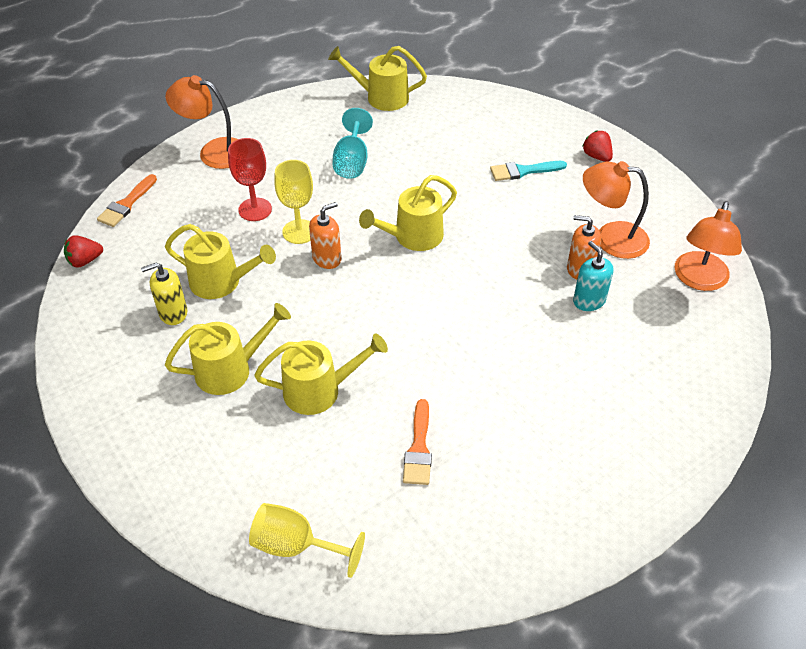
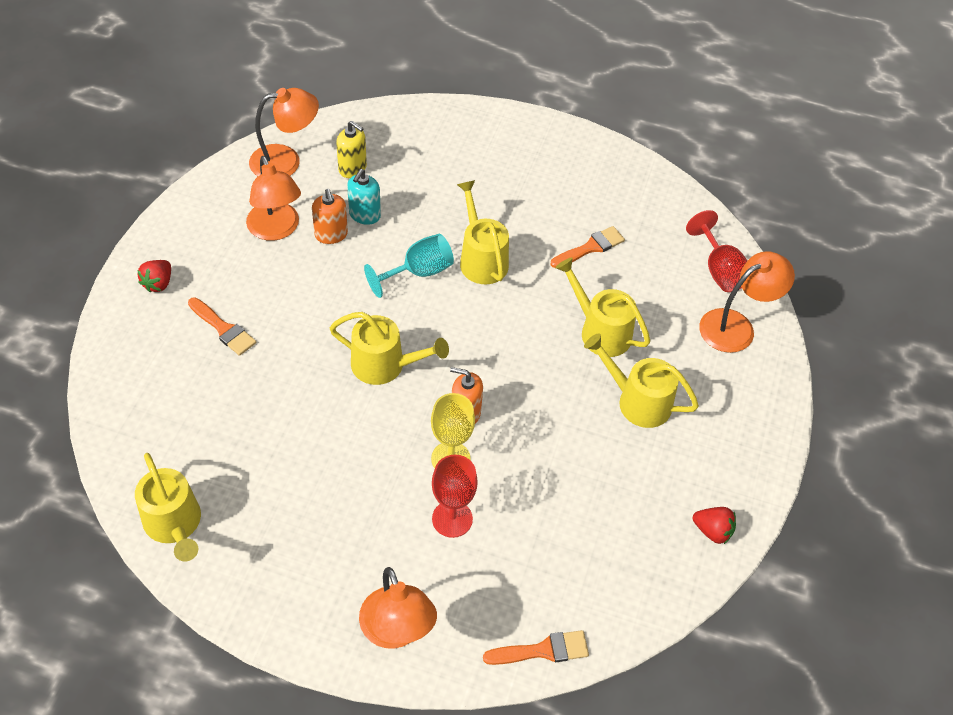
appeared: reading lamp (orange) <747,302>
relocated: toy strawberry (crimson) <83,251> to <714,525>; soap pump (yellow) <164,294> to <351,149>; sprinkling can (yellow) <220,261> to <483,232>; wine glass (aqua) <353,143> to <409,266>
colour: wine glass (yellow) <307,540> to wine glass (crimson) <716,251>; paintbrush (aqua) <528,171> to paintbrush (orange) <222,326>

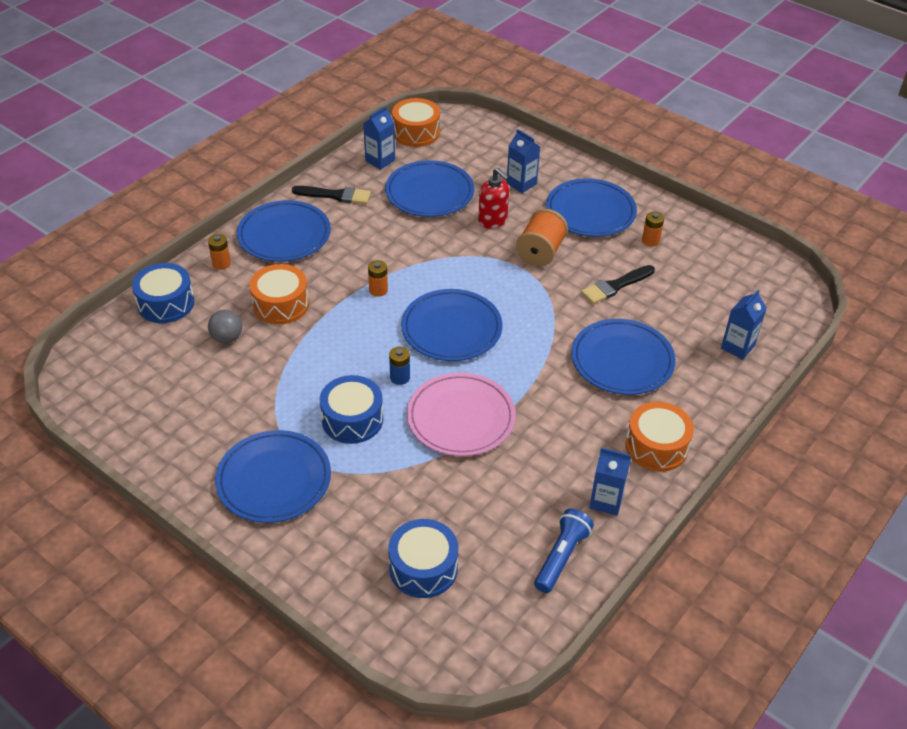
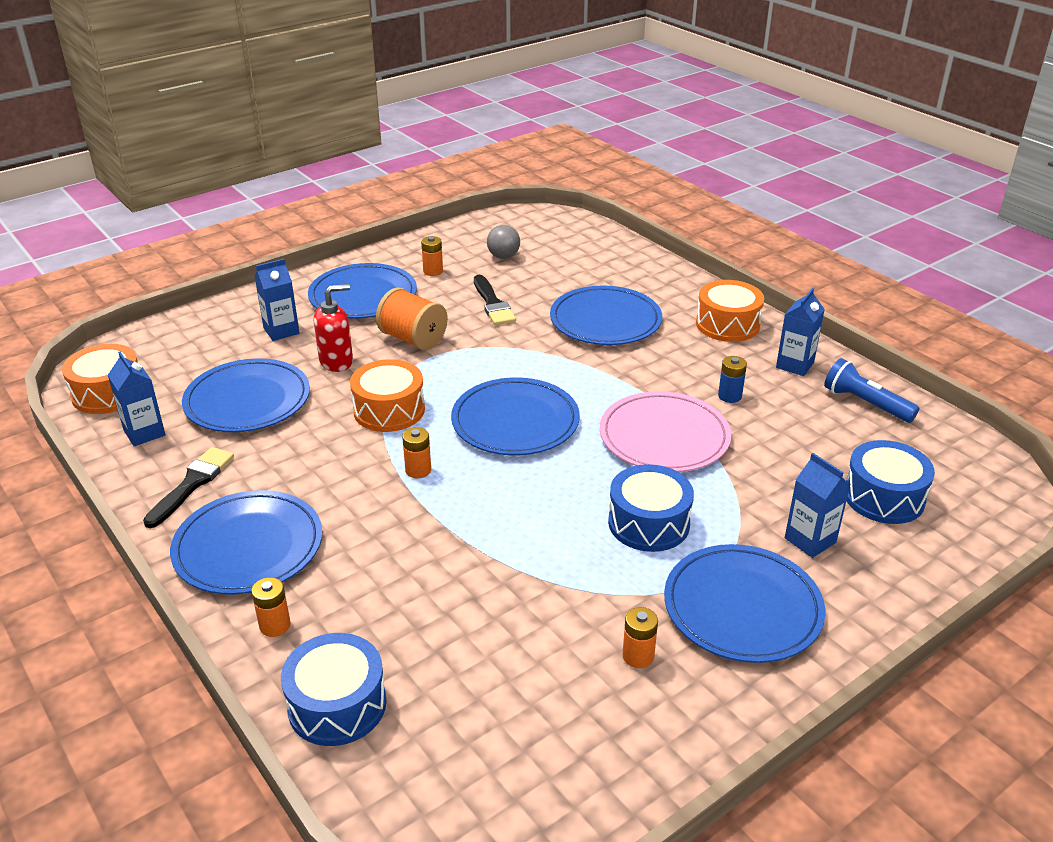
appeared: battery (orange) <640,637>
relocated: ball (grey) <225,326> to <503,242>; snare drum (orange) <279,294> to <387,395>; battery (cobalt) <399,366> to <732,379>; juice carton (cobalt) <744,325> to <818,505>

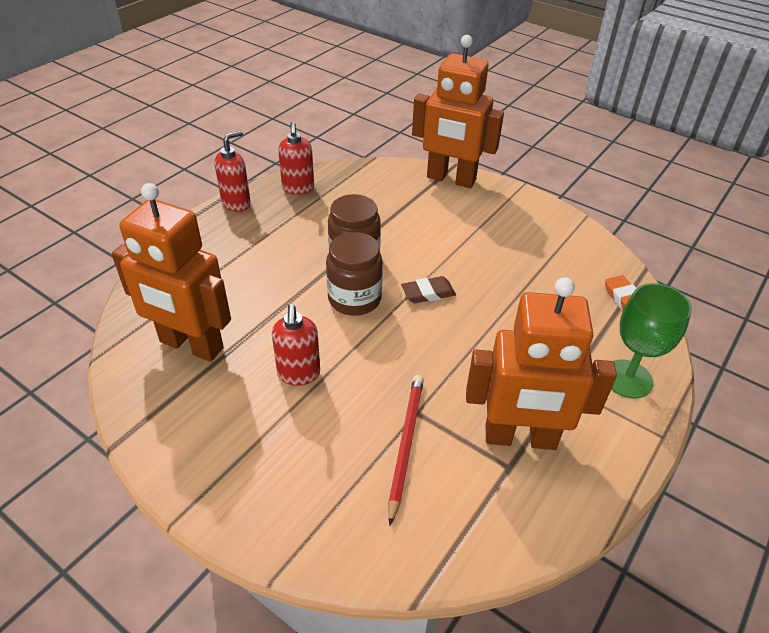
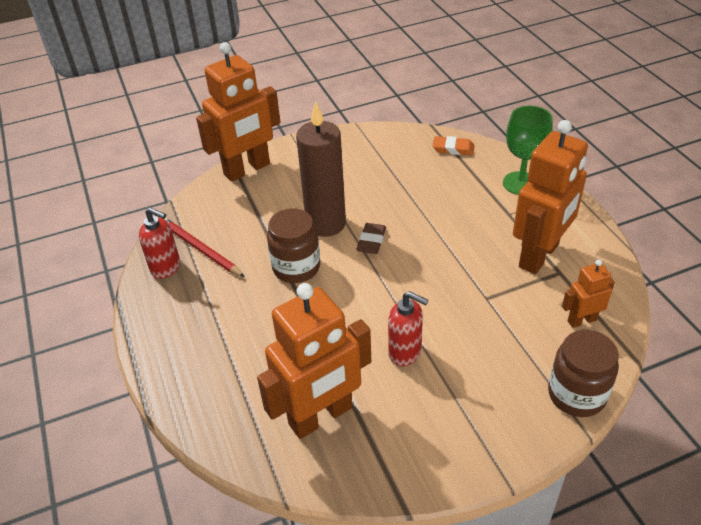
missing: soap pump (crimson) <232,171>
appeared: wax candle (dark brown) <321,169>; robot (orange) <588,293>
relocated: jam jar (dark brown) <354,274> to <583,373>; pencil (crimson) <406,450> to <205,247>

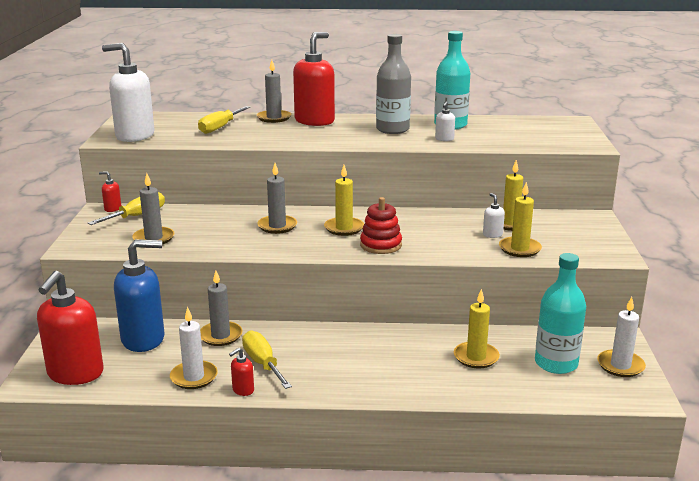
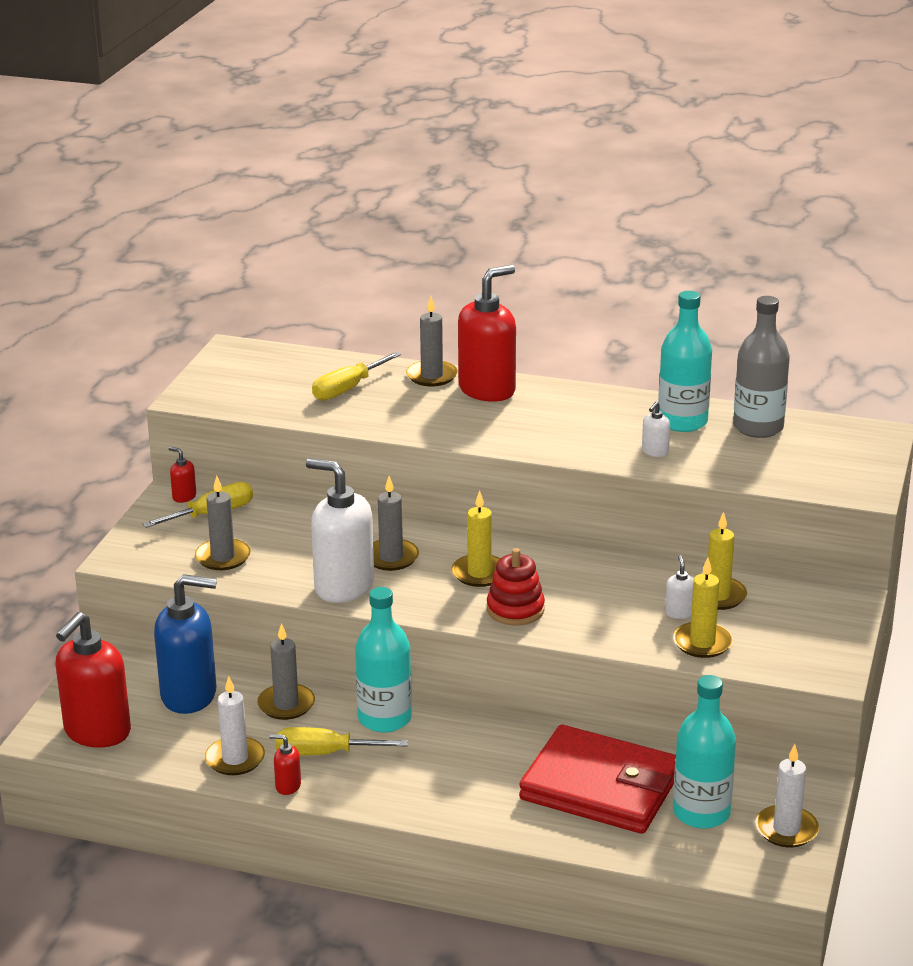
appeared: bottle (aqua) <383,660>
relocated: soap pump (snow-white) <128,92> to <340,530>; bottle (grey) <393,84> to <761,367>
exchanged: wax candle (yellow) <477,328> to wallet (crimson) <597,779>
spun: soap pump (crimson) <241,372> = <285,764> 45 degrees clockwise; hand screwdriver (yellow) <267,359> = <342,741> 75 degrees counterclockwise

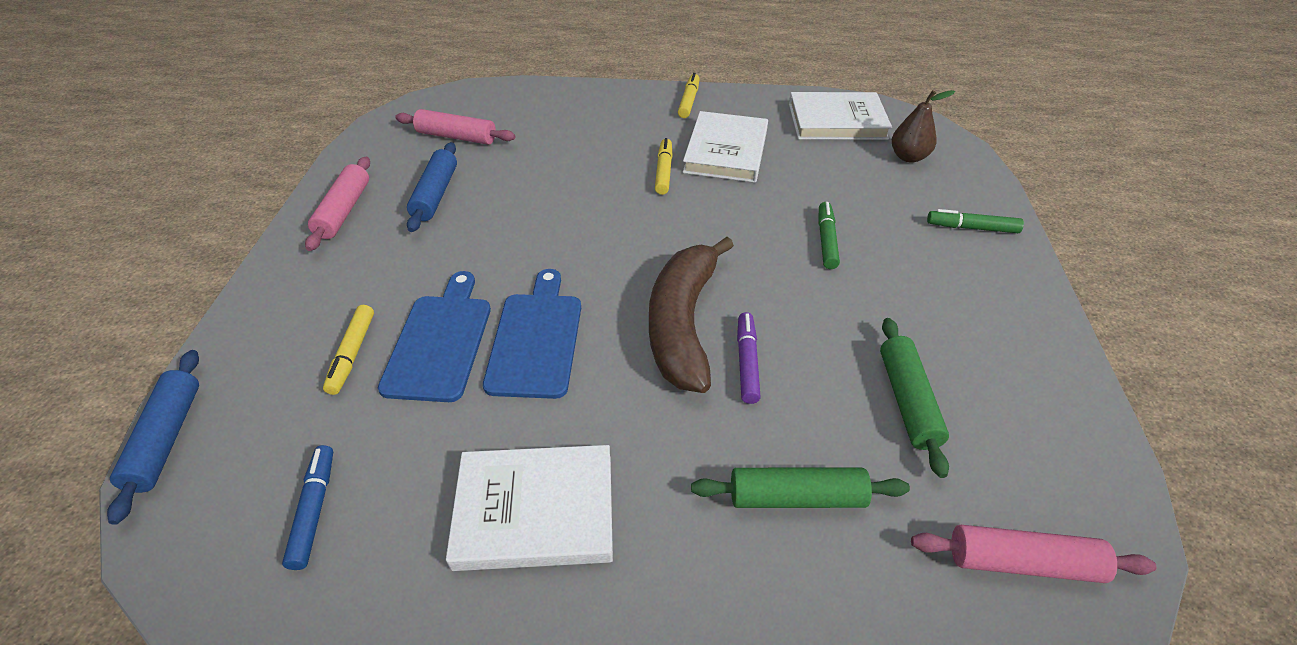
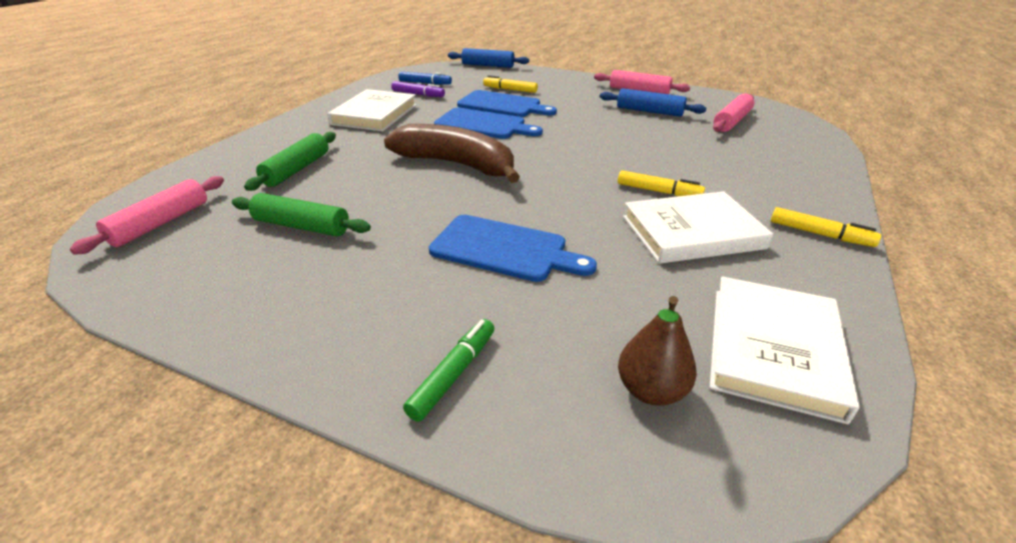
relocated: marker (violet) <749,358> to <418,89>
exchanged: marker (emerald) <829,235> to bread board (cobalt) <513,248>
spun: hardcover (snow-white) <725,147> = <698,227> 45 degrees counterclockwise

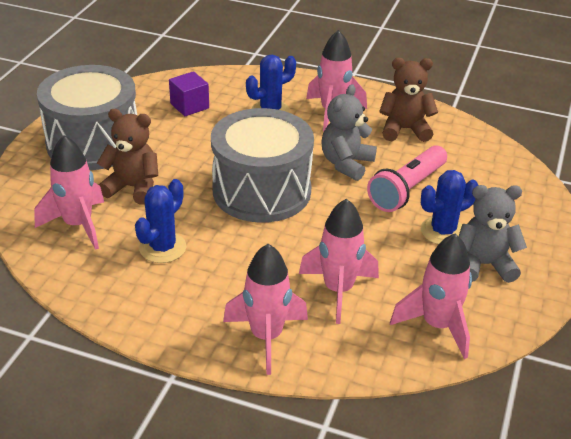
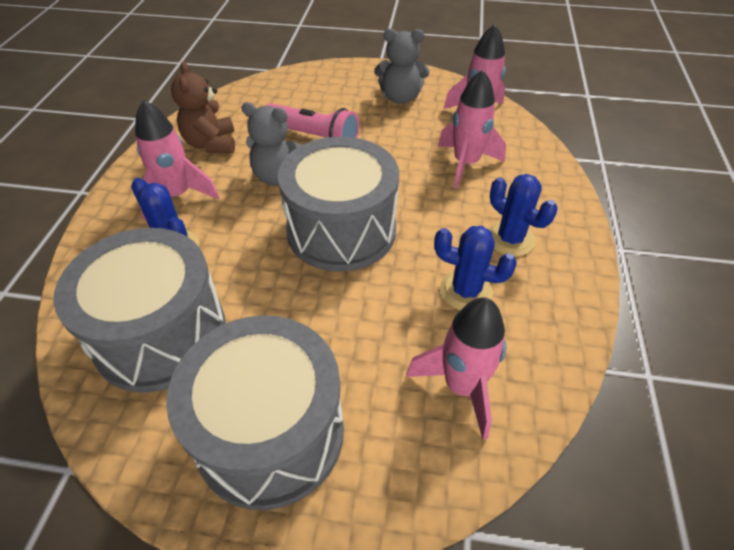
missing: teddy bear (dark brown) <127,157>; toy rocket (rose-pink) <265,309>
relocated: saguaro cactus (cobalt) <449,207> to <523,215>
exchanged: solid cube (violet) <189,93> to snare drum (grey) <139,310>
spun: teddy bear (grey) <493,234> = <401,66> 75 degrees counterclockwise

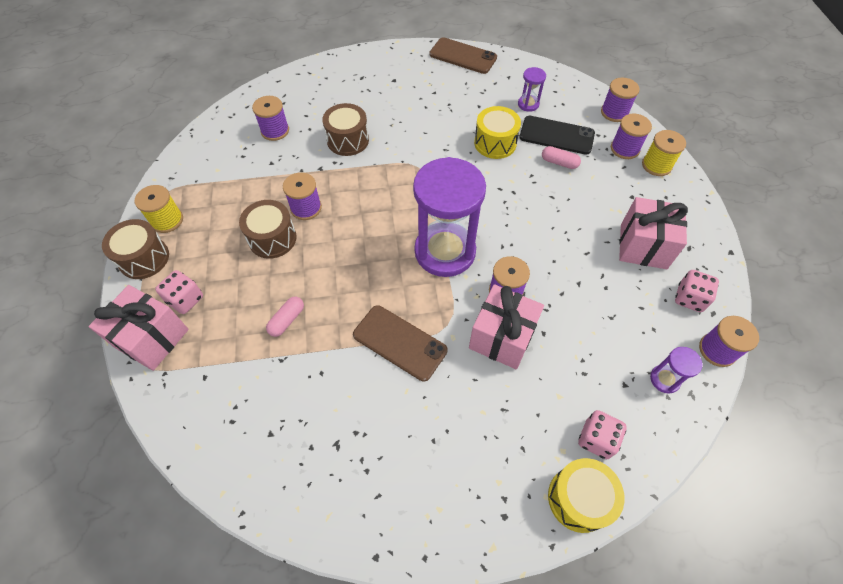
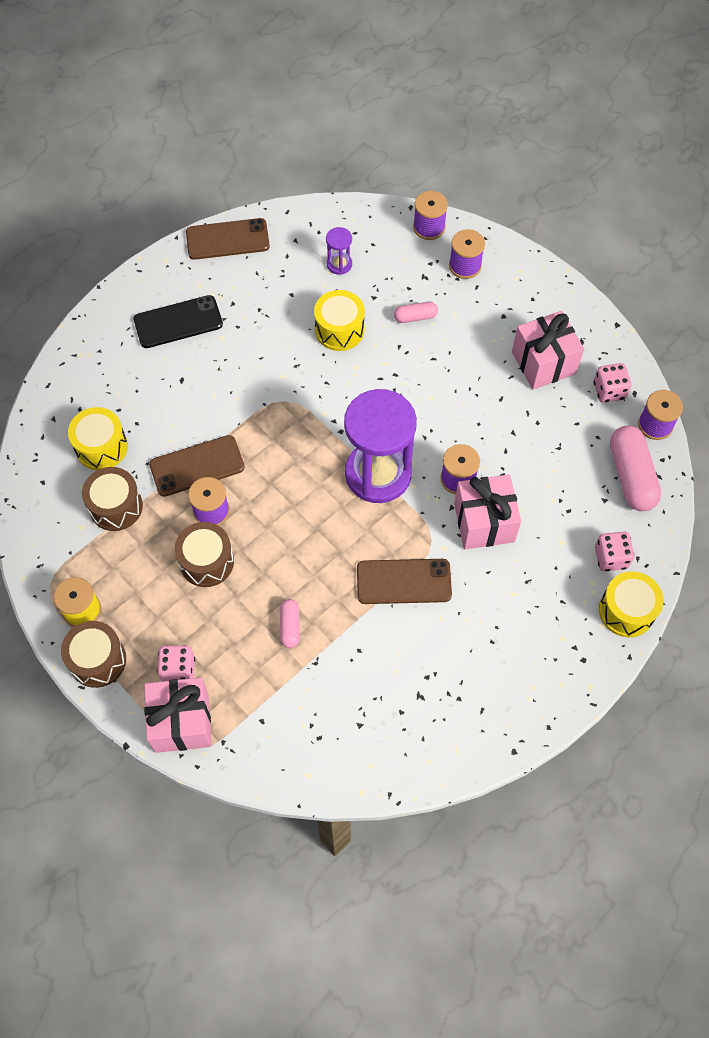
missing: reel of thread (yellow) <664,153>
appeared: smartphone (dark brown) <197,466>
relocated: snare drum (dark brown) <345,129> to <112,499>; smartphone (ebony) <557,135> to <178,321>
exchanged: reel of thread (violet) <270,118> to snare drum (yellow) <98,438>; sandglass (violet) <676,370> to pill (rose-pink) <635,468>

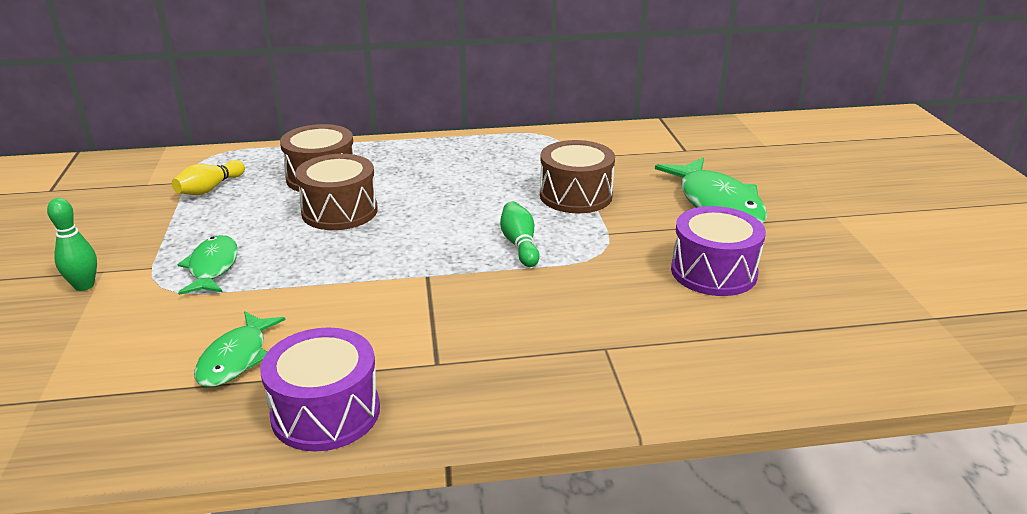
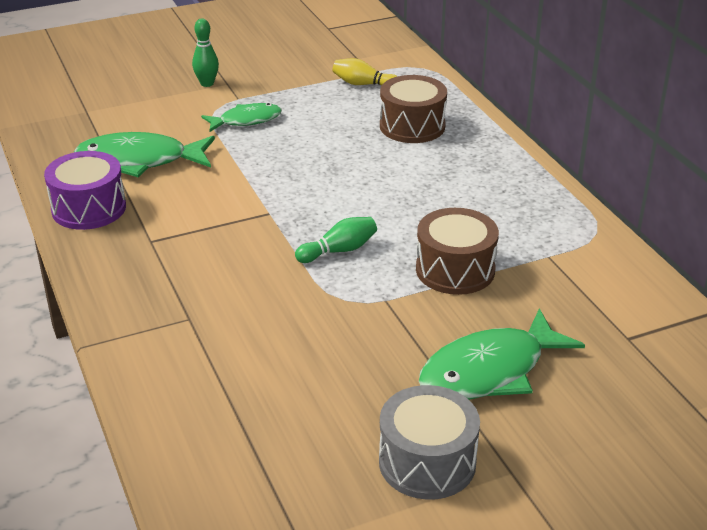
missing: snare drum (dark brown) <336,192>; snare drum (violet) <718,251>
appeared: snare drum (grey) <429,442>
size: fish figure (emerald) <239,349> = <144,154> x1.65

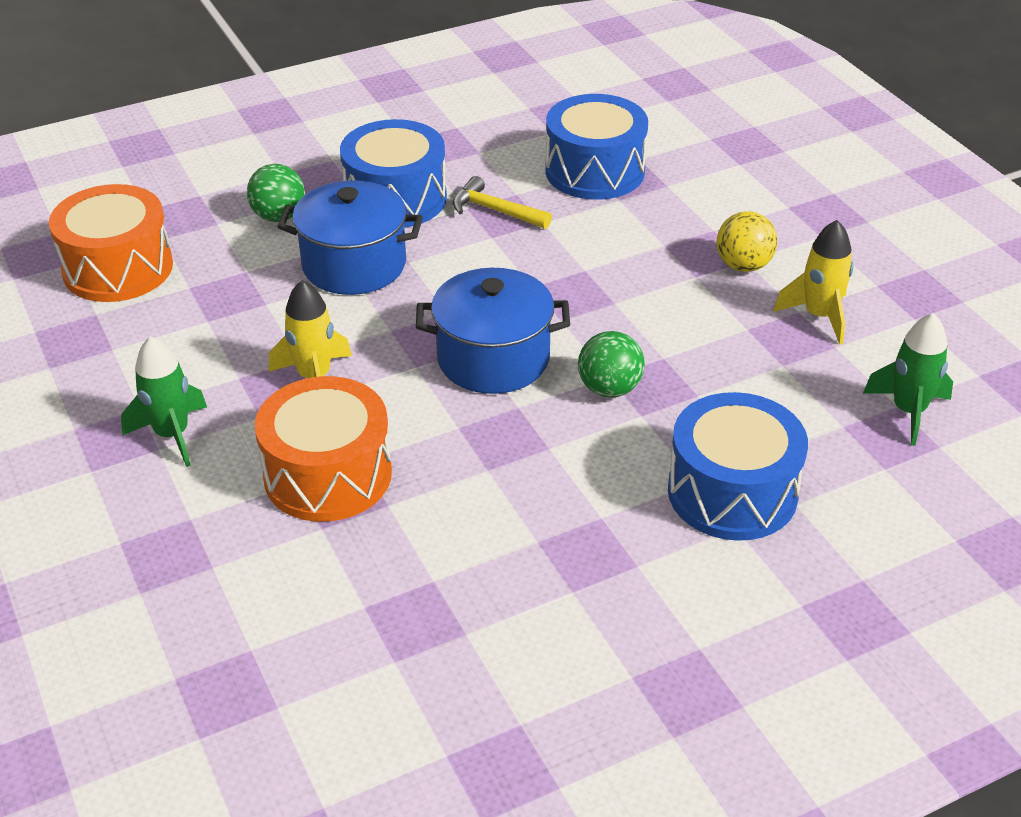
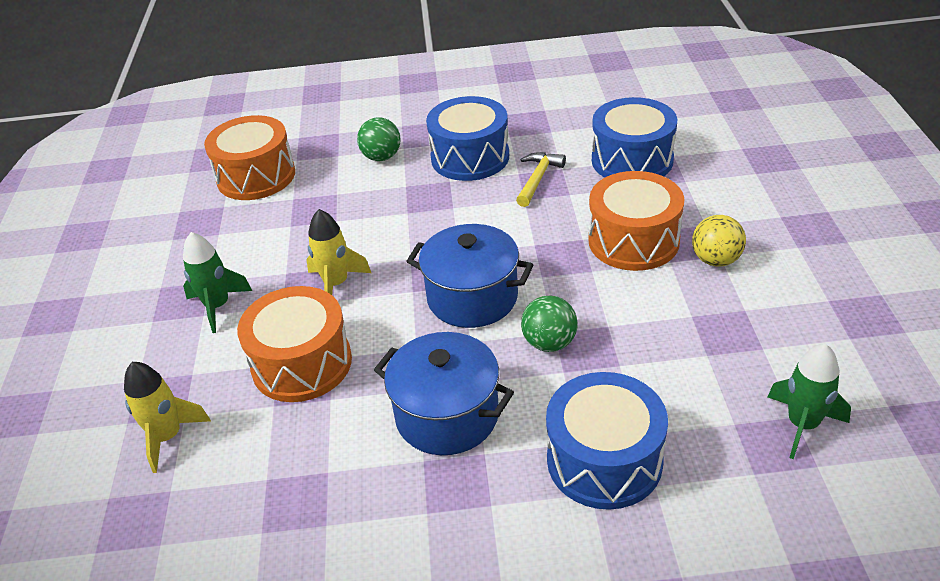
appeared: snare drum (orange) <636,221>
relocated: stockpot (cobalt) <350,238> to <444,393>; toy rocket (yellow) <813,282> to <167,417>
spun: carpenter's hammer (yellow) <502,202> = <541,179> 60 degrees clockwise

